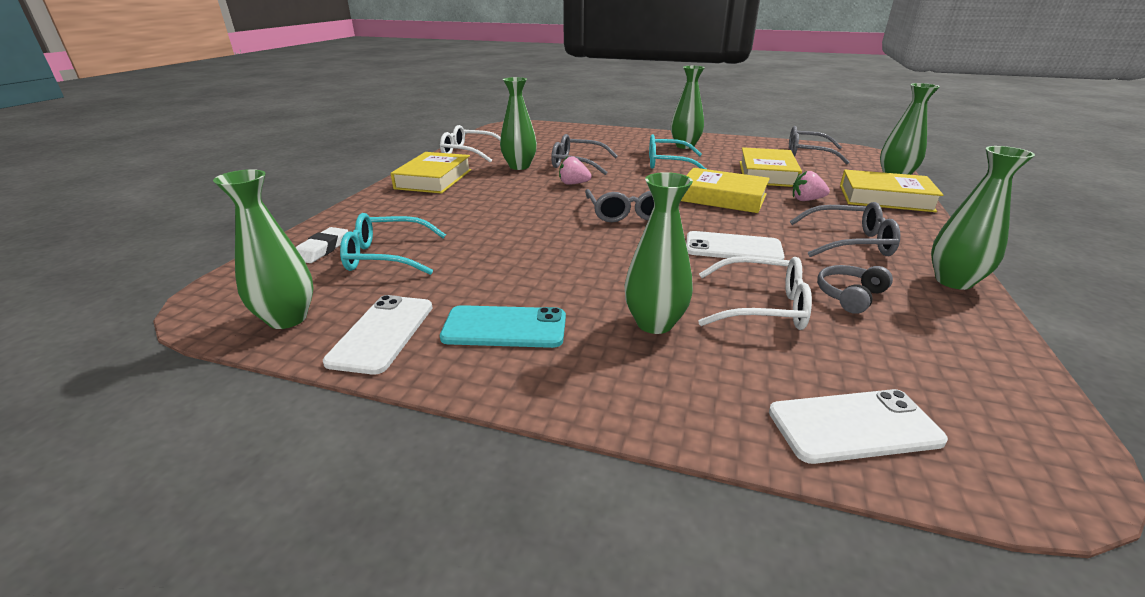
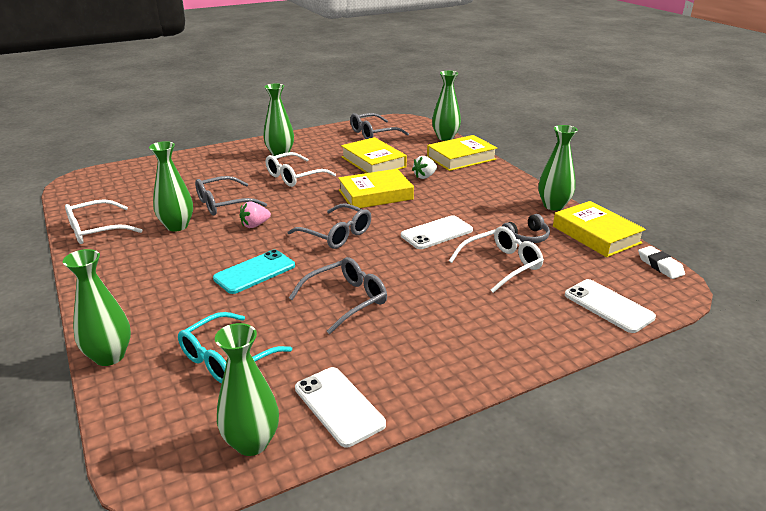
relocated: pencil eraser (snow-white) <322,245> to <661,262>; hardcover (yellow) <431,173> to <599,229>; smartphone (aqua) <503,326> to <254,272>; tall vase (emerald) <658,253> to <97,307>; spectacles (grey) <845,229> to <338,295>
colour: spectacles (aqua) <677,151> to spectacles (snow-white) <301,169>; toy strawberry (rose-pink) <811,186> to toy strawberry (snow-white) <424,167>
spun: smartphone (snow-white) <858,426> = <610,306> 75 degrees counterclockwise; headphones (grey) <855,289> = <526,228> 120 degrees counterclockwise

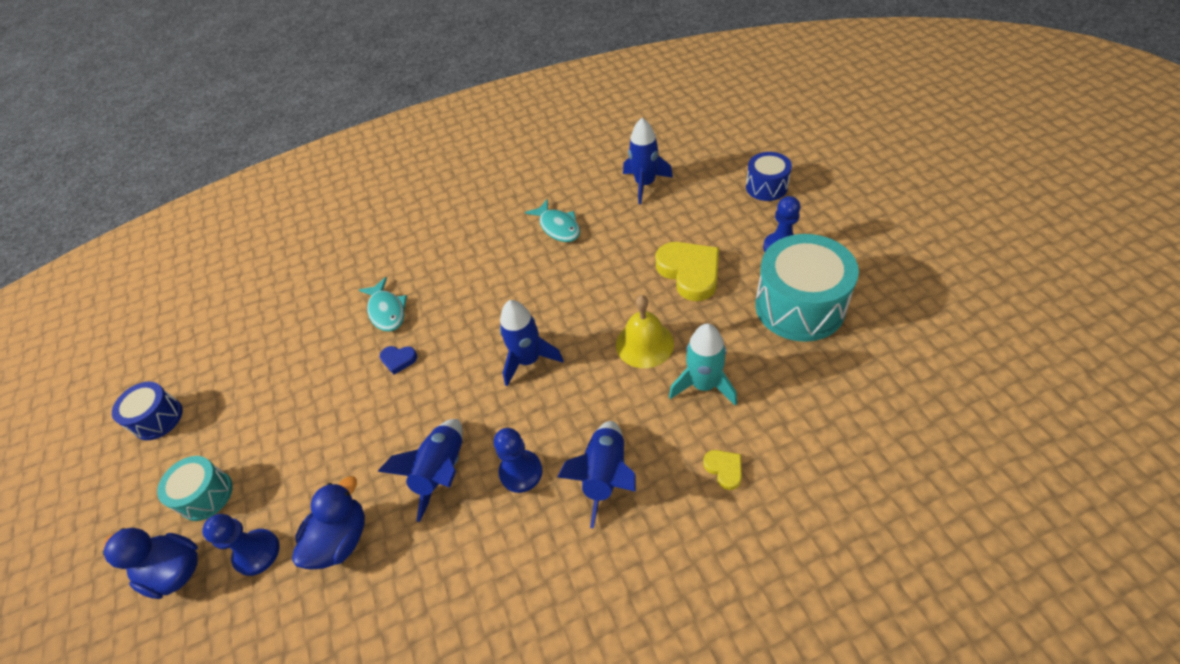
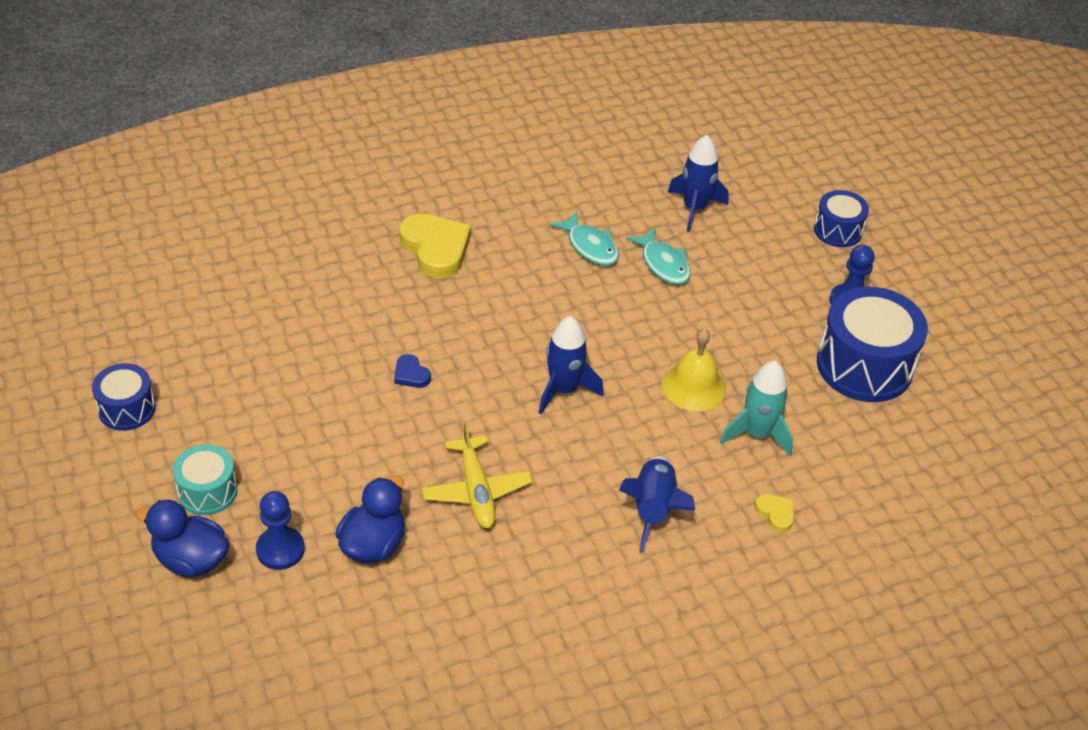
missing: game pawn (cobalt) <518,460>
relocated: fish figure (aqua) <383,304> to <658,256>; heart (yellow) <687,271> to <435,245>
exchanged: toy rocket (cobalt) <420,470> to toy plane (yellow) <476,474>
colour: snare drum (aqua) <807,288> to snare drum (cobalt) <872,344>
spun: heart (cobalt) <398,360> = <412,371> 45 degrees clockwise

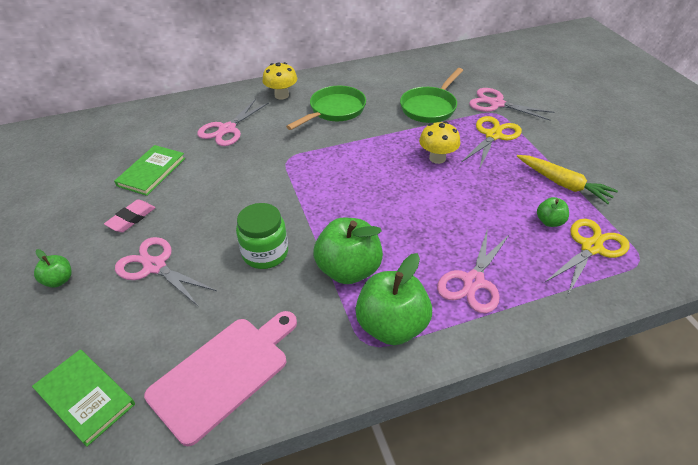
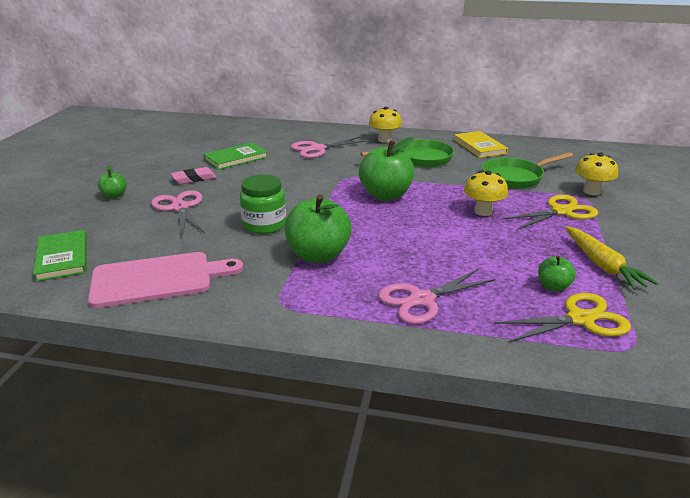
appeared: hardcover (yellow) <481,144>
relocated: toy apple (emerald) <393,299> to <386,168>
exchanged: shears (rose-pink) <511,104> to toadstool (yellow) <596,174>

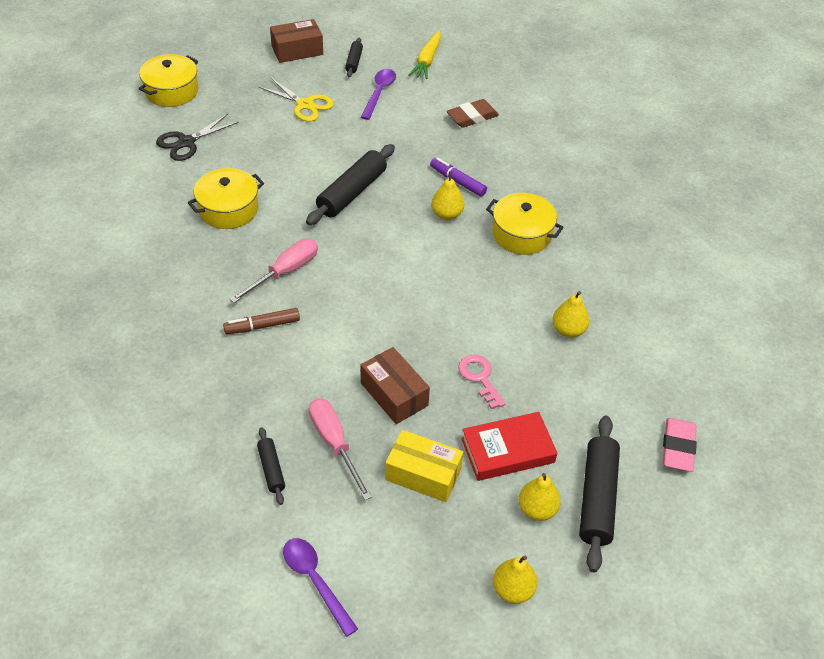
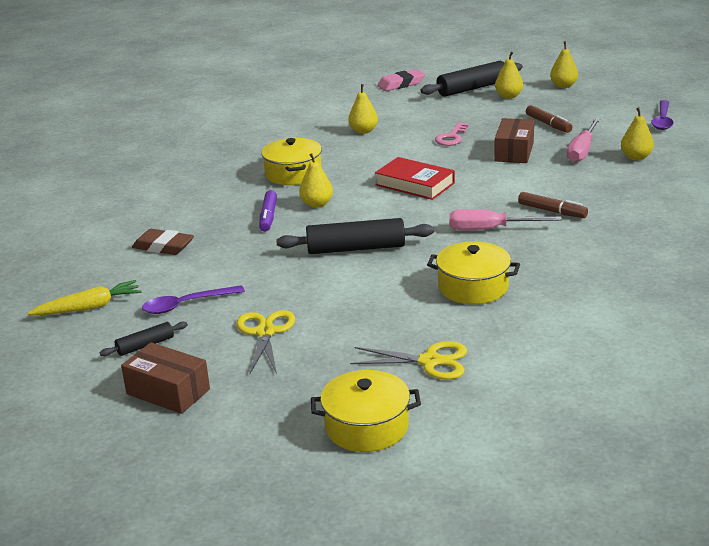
relocated: hardcover (crimson) <509,446> to <415,178>
exchanged: dough roller (ebony) <271,466> to pear (yellow) <637,133>; box (yellow) <424,466> to marker (dark brown) <549,119>
colour: shears (ebony) <197,137> to shears (yellow) <408,360>

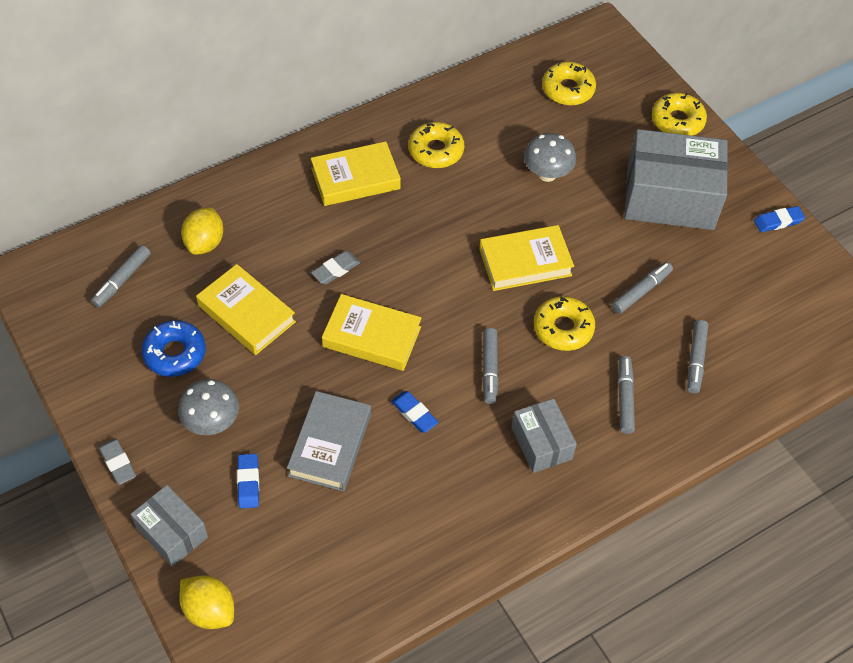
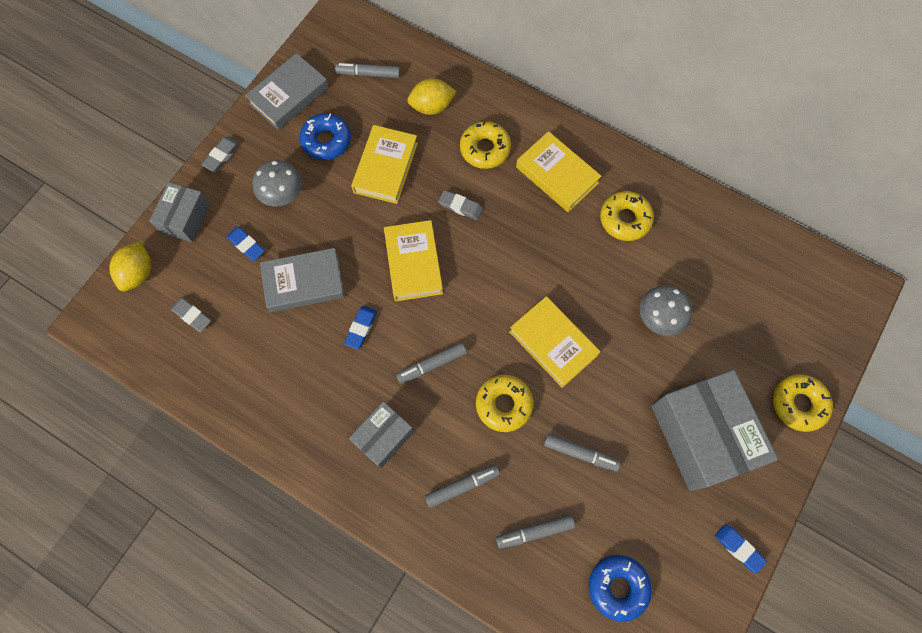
appeared: pencil eraser (grey) <190,314>; hardcover (grey) <287,91>; glazed donut (cobalt) <620,588>
relocated: glazed donut (yellow) <569,83> to <485,145>
spun: pencil eraser (cobalt) <248,481> = <245,244> 75 degrees clockwise

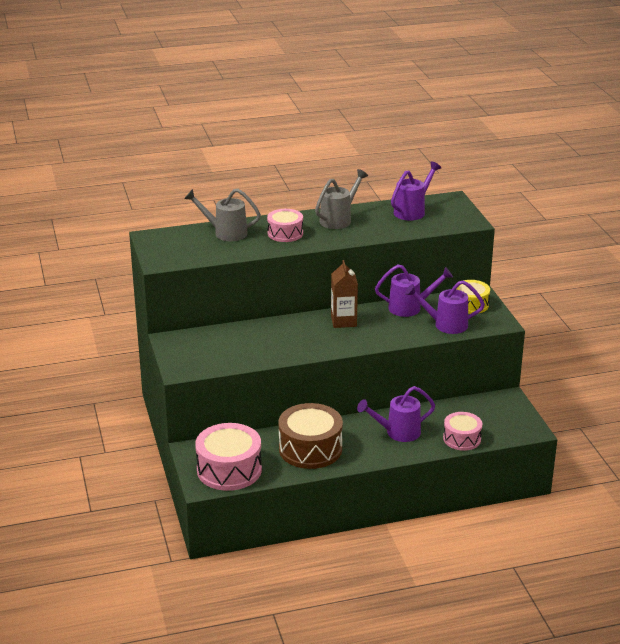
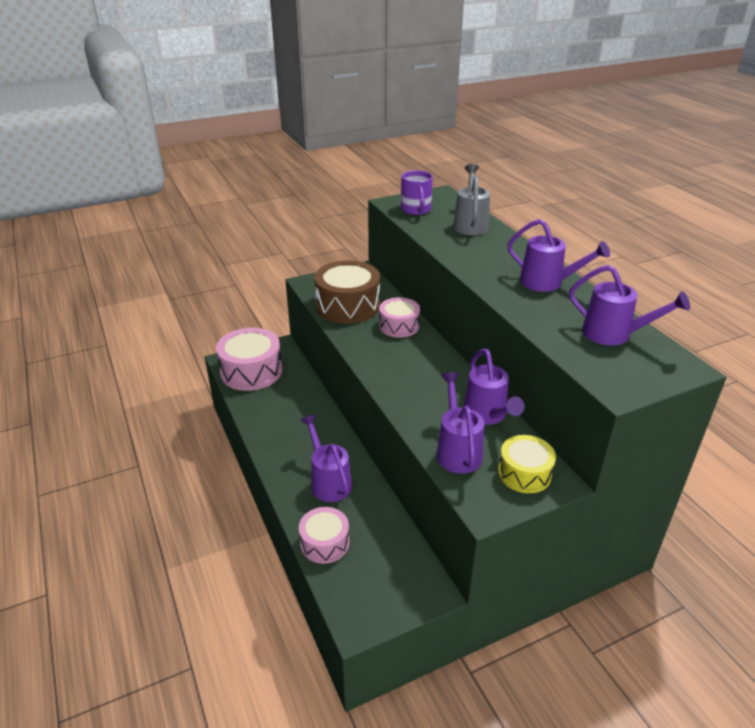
missing: juice carton (dark brown) <344,294>
appeared: tea mug (violet) <417,192>
relocated: snare drum (rose-pink) <285,225> to <399,318>; snare drum (dark brown) <311,436> to <347,291>
colour: sprinkling can (grey) <341,199> to sprinkling can (violet) <558,255>

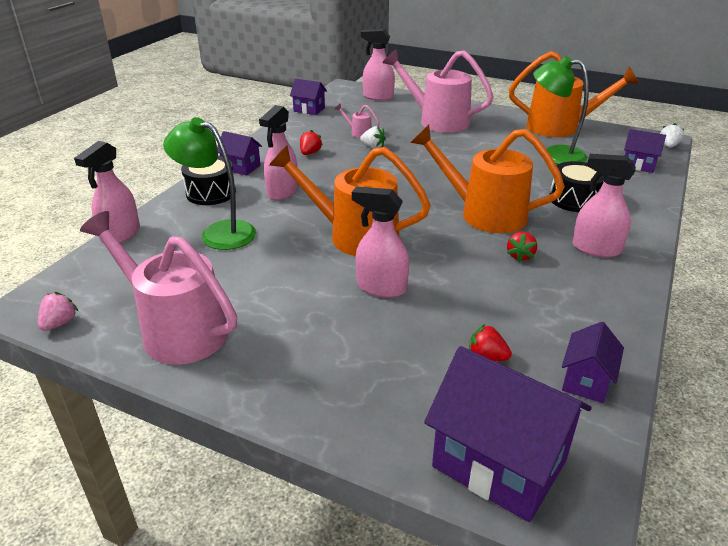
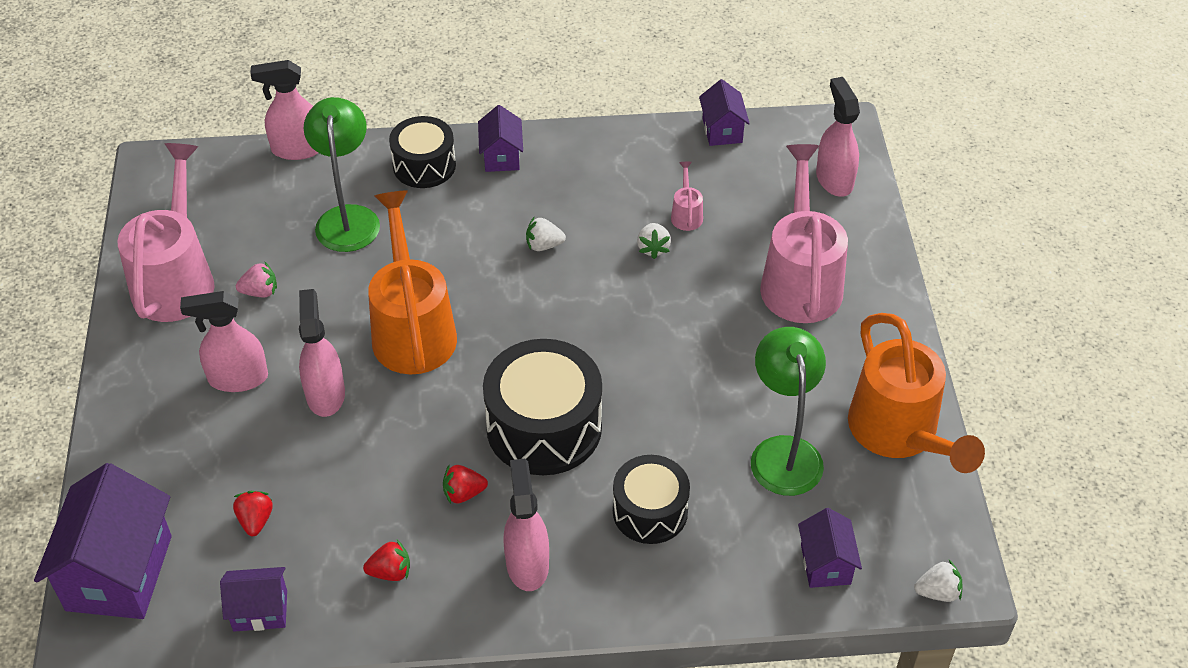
appeared: toy strawberry (snow-white) <546,234>
relocated: toy strawberry (rose-pink) <58,311> to <256,279>; spray bottle (rose-pink) <278,152> to <224,341>; toy strawberry (crimson) <311,142> to <386,560>
exchanged: sprinkling can (orange) <487,179> to snare drum (ebony) <542,407>

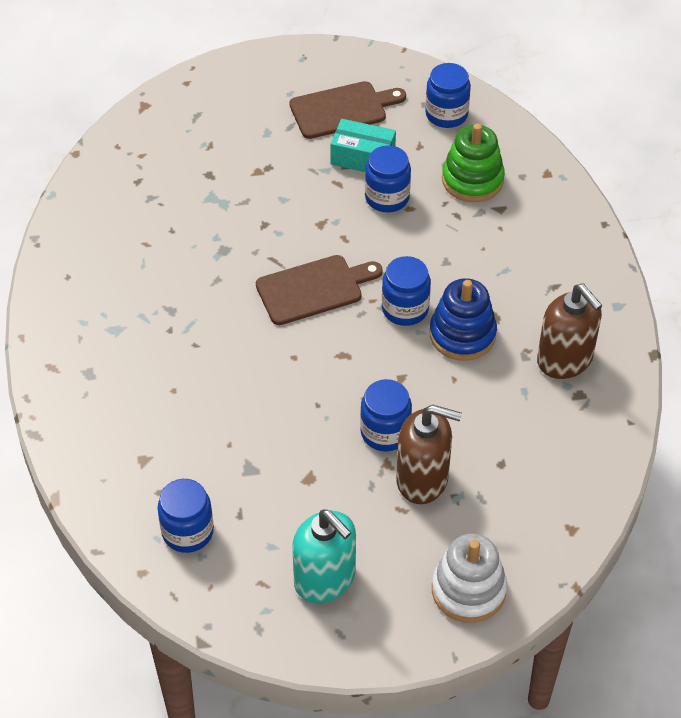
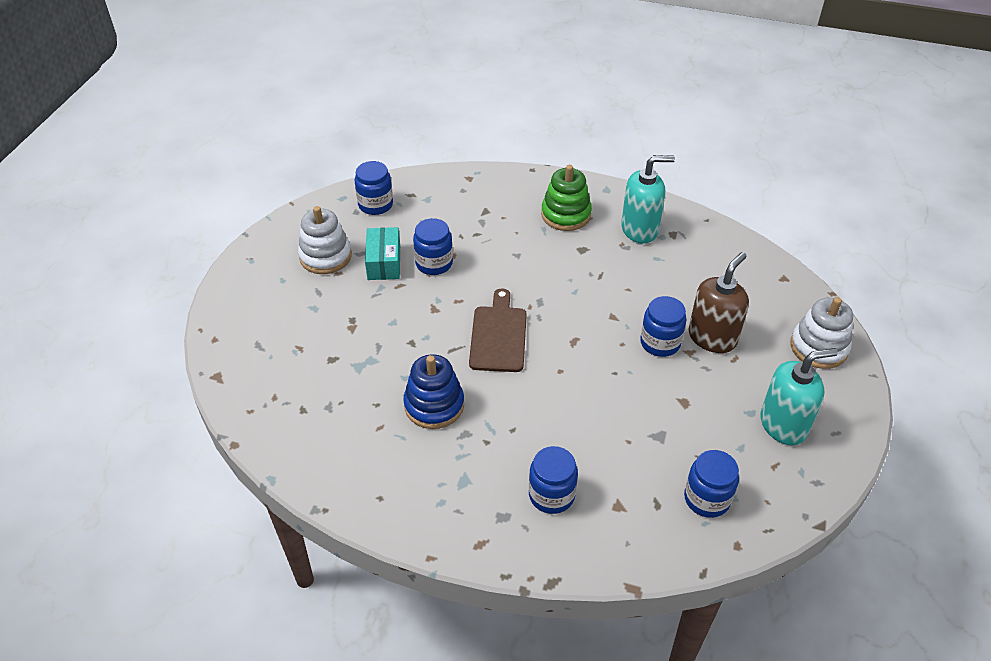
relocated: jam jar (cobalt) <406,291> to <553,480>; ring stacker (cobalt) <463,319> to <433,391>; ring stacker (emerald) <473,162> to <566,198>
exchanged: bread board (dark brown) <347,110> to ring stacker (snow-white) <325,240>
colour: soap pump (dark brown) <569,331> to soap pump (aqua) <648,199>
spun: box (aqua) <363,145> = <382,253> 45 degrees counterclockwise

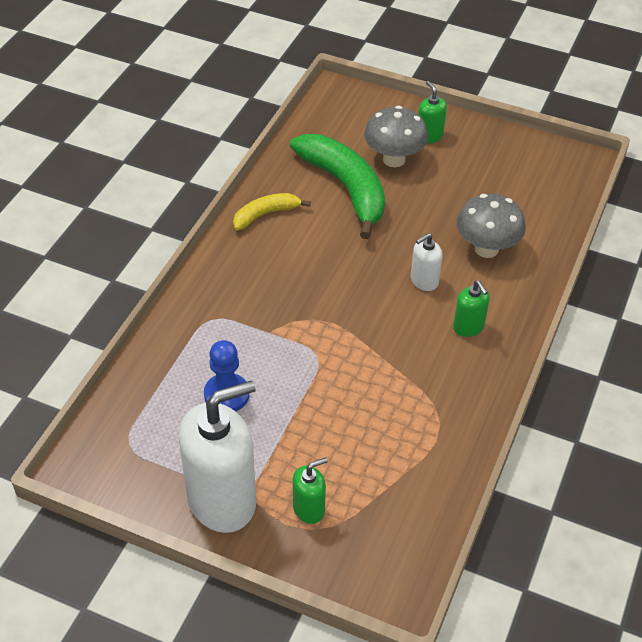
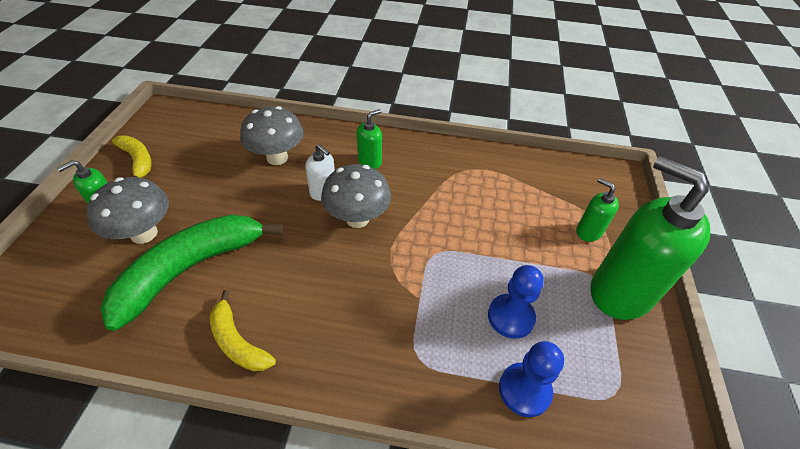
appeared: banana (yellow) <132,156>; toadstool (grey) <356,196>; game pawn (cobalt) <531,379>
colour: soap pump (snow-white) <217,456> to soap pump (emerald) <650,238>

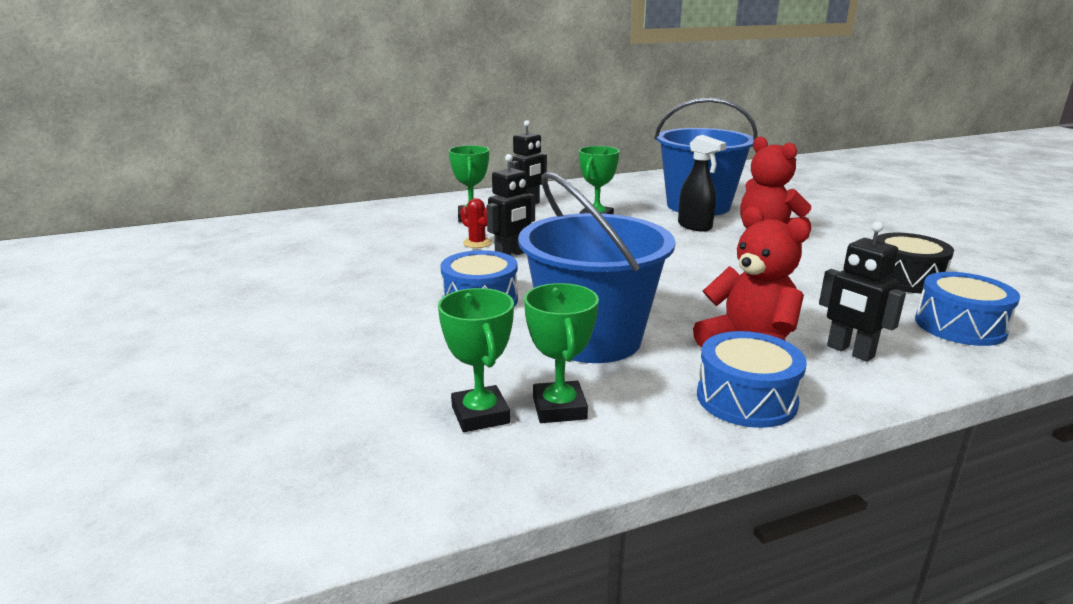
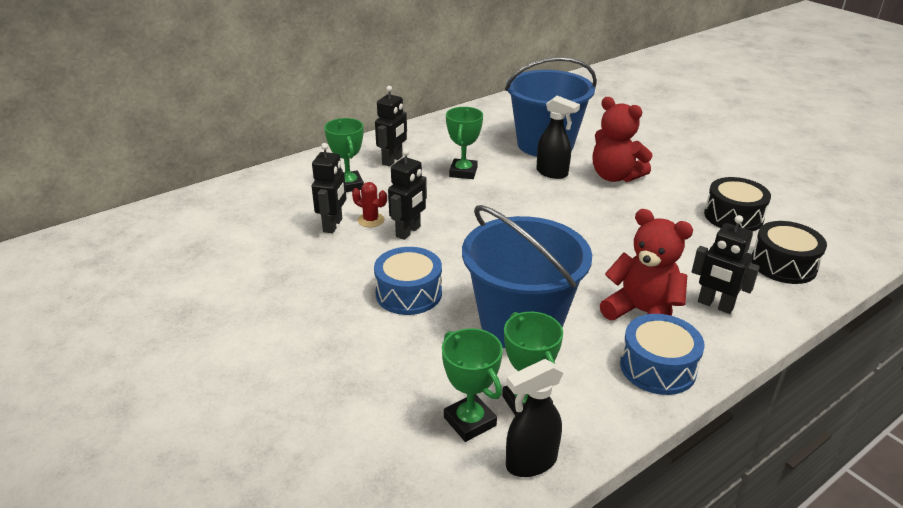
appeared: robot (ebony) <329,188>; spray bottle (ebony) <534,418>
colour: snare drum (cobalt) <967,309> to snare drum (ebony) <789,252>

